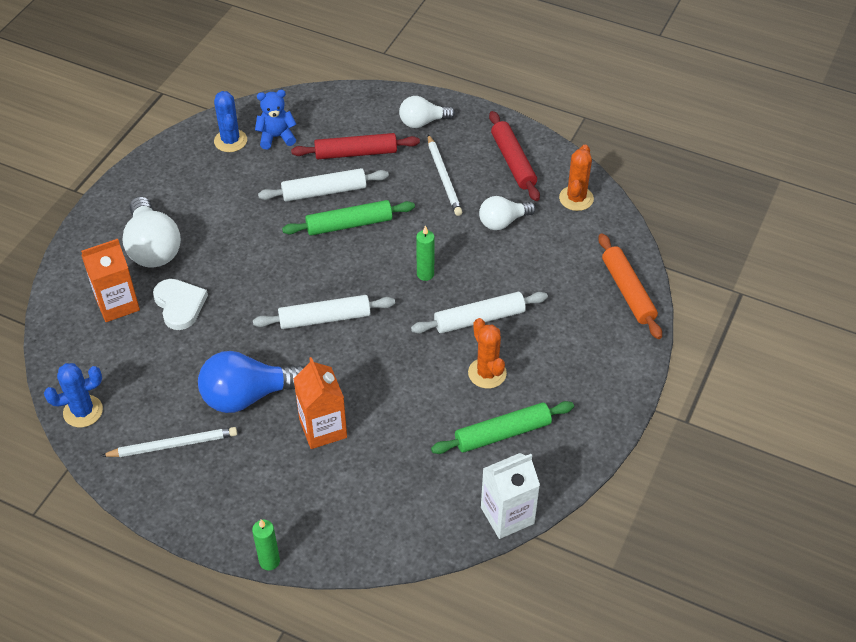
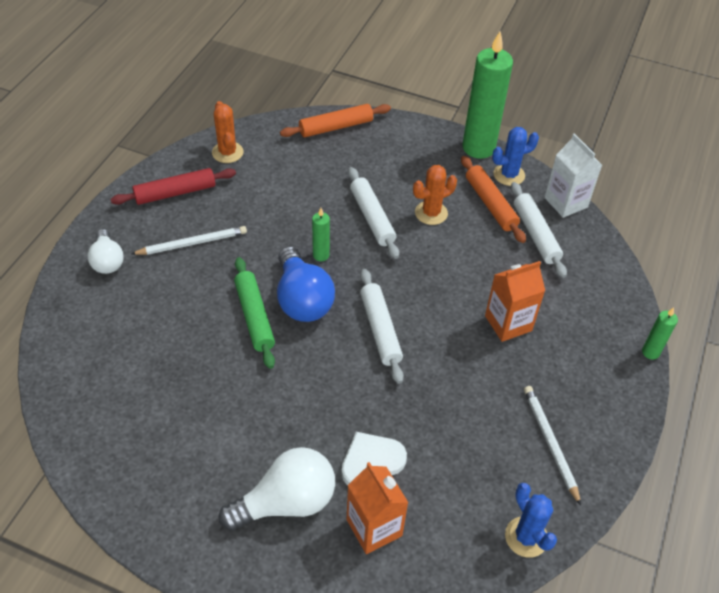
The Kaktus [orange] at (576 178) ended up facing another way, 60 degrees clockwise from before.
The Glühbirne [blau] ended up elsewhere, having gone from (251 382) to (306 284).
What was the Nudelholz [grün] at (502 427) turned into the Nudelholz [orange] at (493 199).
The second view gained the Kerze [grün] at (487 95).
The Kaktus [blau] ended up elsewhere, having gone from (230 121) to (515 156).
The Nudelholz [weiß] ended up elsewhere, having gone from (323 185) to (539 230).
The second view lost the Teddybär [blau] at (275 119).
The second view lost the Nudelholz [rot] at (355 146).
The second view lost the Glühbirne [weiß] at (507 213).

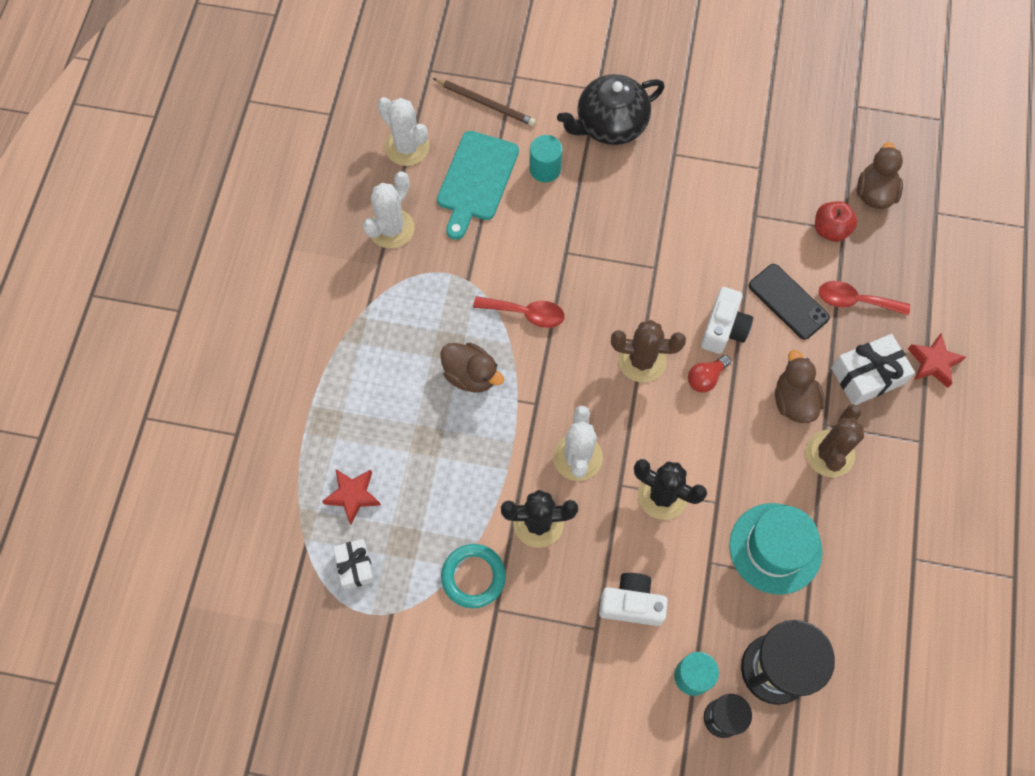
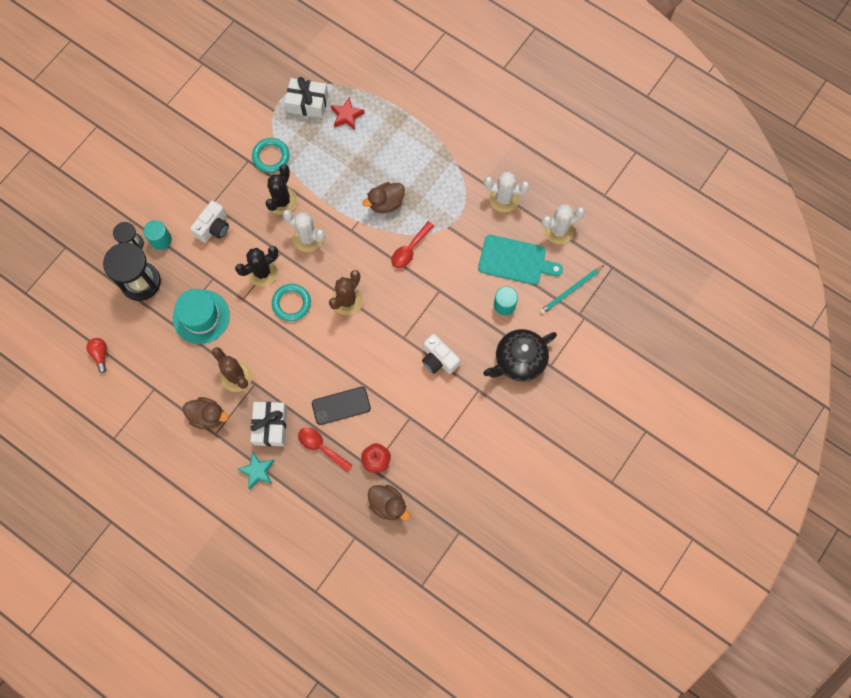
The Glühbirne [rot] ended up elsewhere, having gone from (709 373) to (96 355).
The Ente [braun] ended up elsewhere, having gone from (800 386) to (206 413).
What was the Stern [rot] at (937 360) turned into the Stern [türkis] at (255 470).
The second view gained the Ring [türkis] at (291 302).
The size of the Geschenk [weiß] at (354 564) changed by a factor of 1.57.
The Löffel [rot] at (864 298) ended up facing another way, 90 degrees counterclockwise from before.
The Kamera [weiß] ended up elsewhere, having gone from (727 320) to (441 354).
The Schneidebrett [türkis] at (478 185) ended up facing another way, 150 degrees clockwise from before.
The Teekanne [schwarz] at (611 109) ended up facing another way, 120 degrees counterclockwise from before.
The Kaktus [weiß] at (388 210) ended up facing another way, 45 degrees counterclockwise from before.
What was the Bleistift [braun] at (484 102) turned into the Bleistift [türkis] at (572 289).

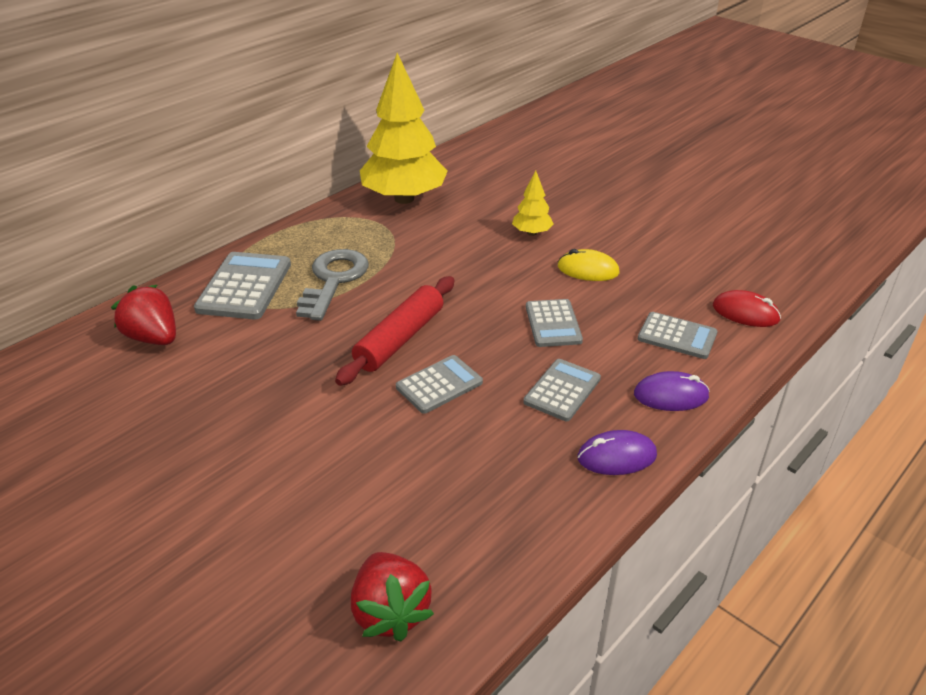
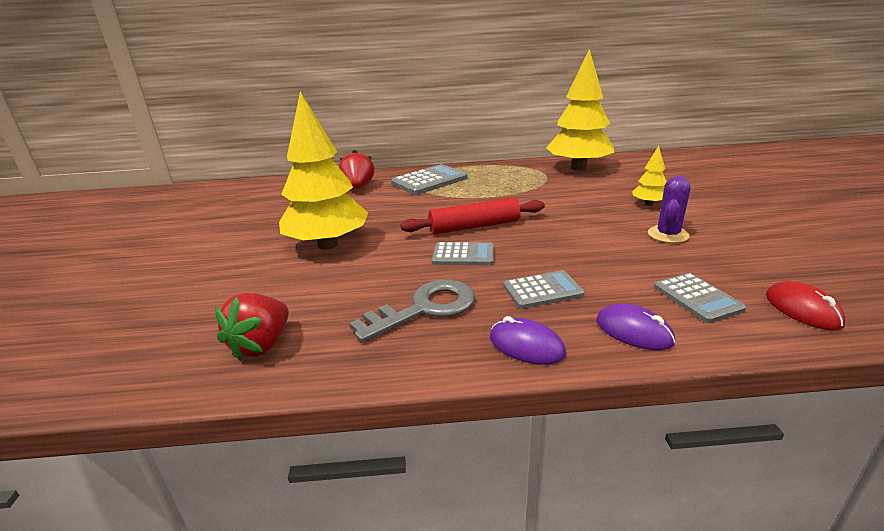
The second view gained the Baum [gelb] at (323 171).
The Schlüssel [grau] ended up elsewhere, having gone from (332 285) to (412 311).
Where the Computermaus [gelb] stood at (589 265), the Kaktus [lila] came to stand at (669 209).
The second view lost the Taschenrechner [grau] at (554 323).

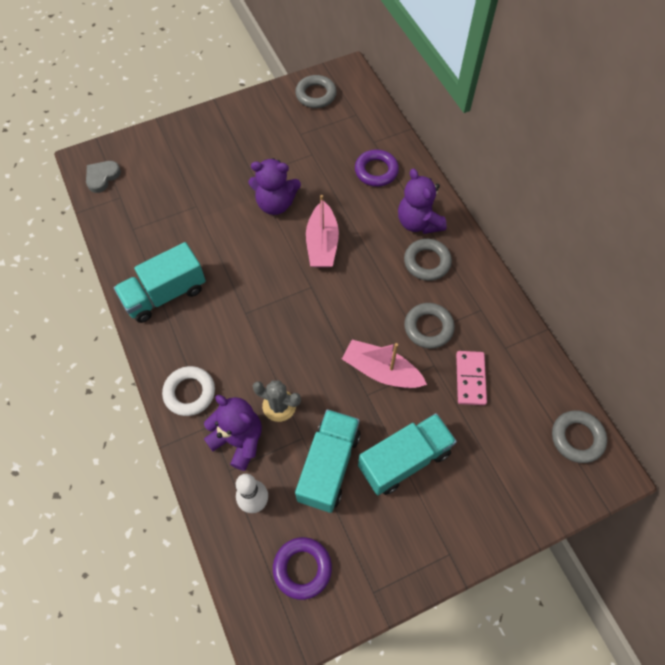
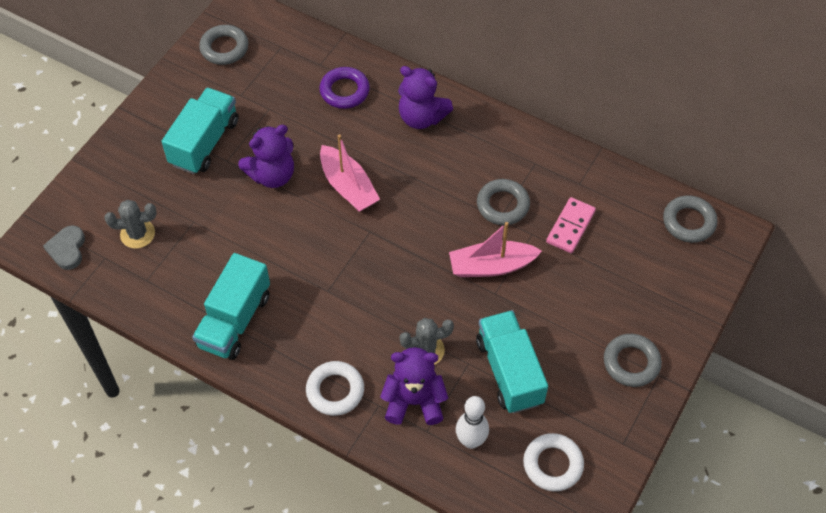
The second view gained the Kaktus [grau] at (130 224).
The Lastwagen [türkis] ended up elsewhere, having gone from (407 454) to (200 131).
What was the Ring [lila] at (302 568) turned into the Ring [weiß] at (553 462).
The Dominostein [rosa] at (471 378) ended up facing another way, 60 degrees clockwise from before.
The Ring [grau] ended up elsewhere, having gone from (428 260) to (633 360).

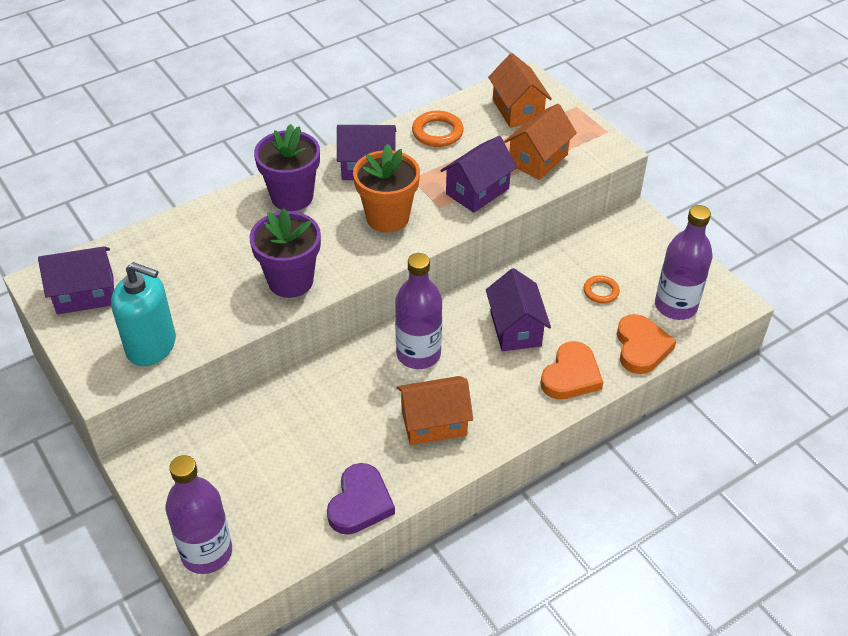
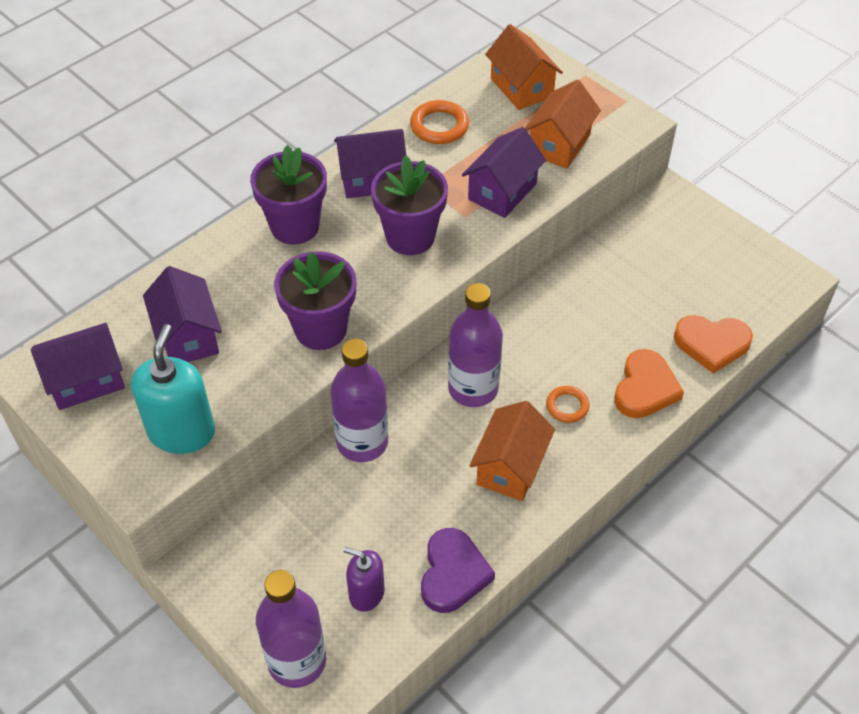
The Seifenspender [türkis] at (143 314) ended up facing another way, 90 degrees counterclockwise from before.
The Haus [lila] ended up elsewhere, having gone from (518 309) to (182 314).
The Flasche [lila] ended up elsewhere, having gone from (684 262) to (359 400).
The second view gained the Seifenspender [lila] at (364 579).
What was the Blumentopf [orange] at (386 188) turned into the Blumentopf [lila] at (409 205).
The Haus [orange] at (435 410) ended up facing another way, 45 degrees counterclockwise from before.
The Ring [orange] ended up elsewhere, having gone from (602 289) to (567 404).
The Herz [orange] at (646 344) ended up facing another way, 105 degrees clockwise from before.

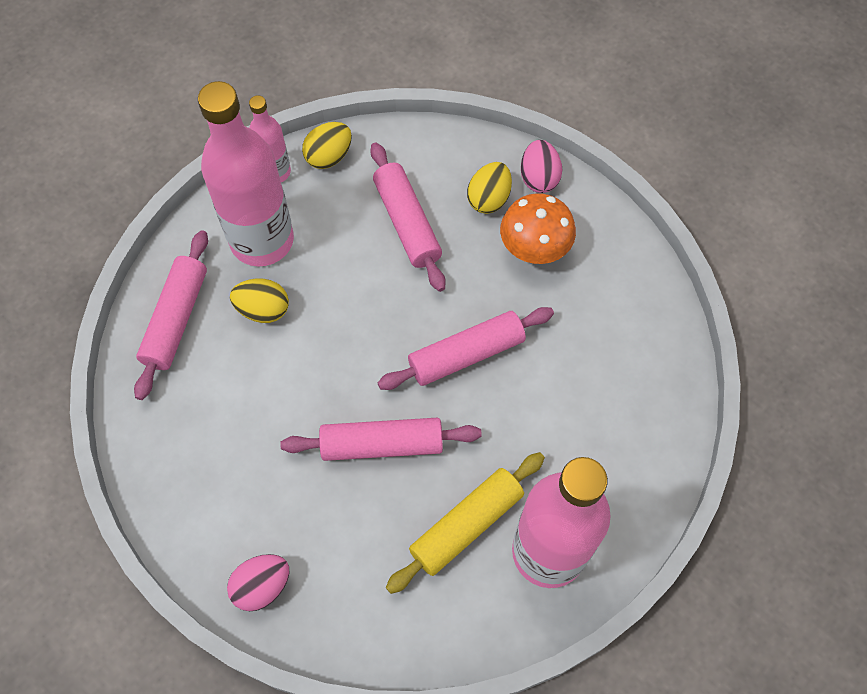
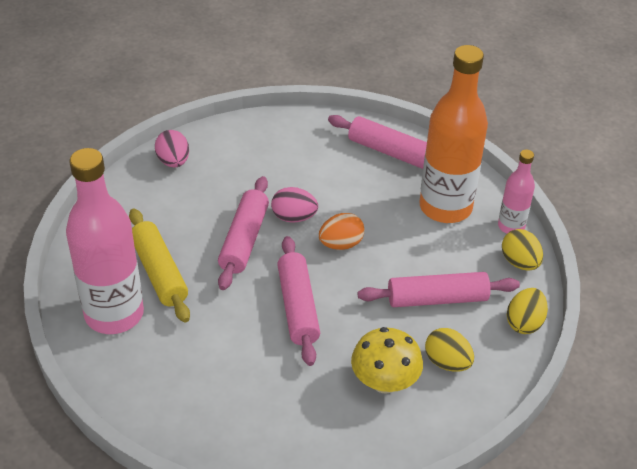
The Ei [rosa] ended up elsewhere, having gone from (541 166) to (294 205).
The second view gained the Ei [orange] at (342 231).
What was the Pilz [orange] at (538 228) turned into the Pilz [gelb] at (387 360).
What was the Flasche [rosa] at (246 173) turned into the Flasche [orange] at (453 134).
The Ei [gelb] ended up elsewhere, having gone from (259 301) to (527 311).

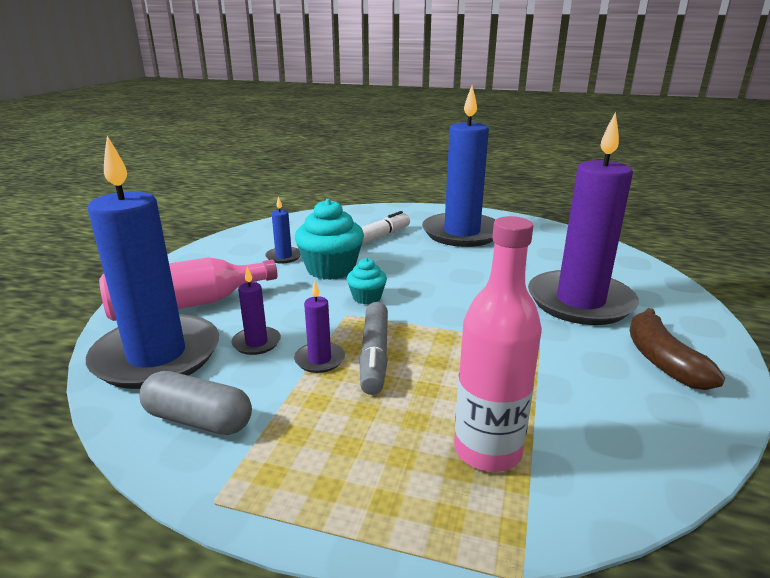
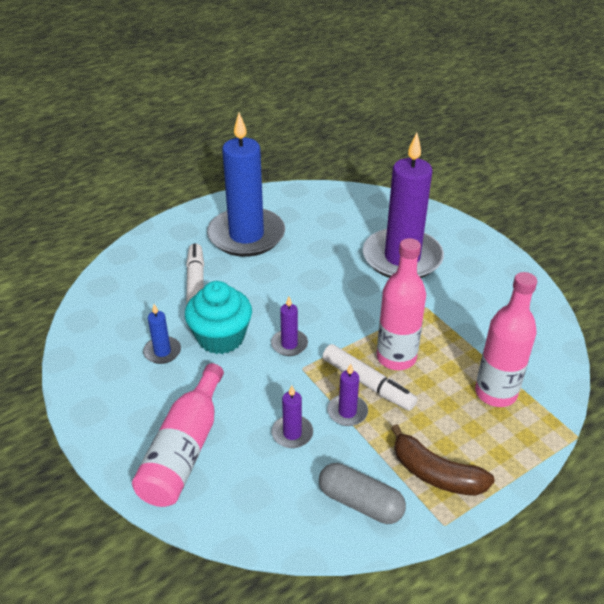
Where the Muffin [türkis] stood at (367 281), the Kerze [lila] came to stand at (289 326).
The Kapsel [grau] at (195 403) ended up facing another way, 60 degrees clockwise from before.
What was the Filzstift [grau] at (373 348) turned into the Filzstift [weiß] at (370 377).
The second view gained the Flasche [rosa] at (401 304).
The Banane [braun] ended up elsewhere, having gone from (677 349) to (443 460).
The second view lost the Kerze [blau] at (152 262).

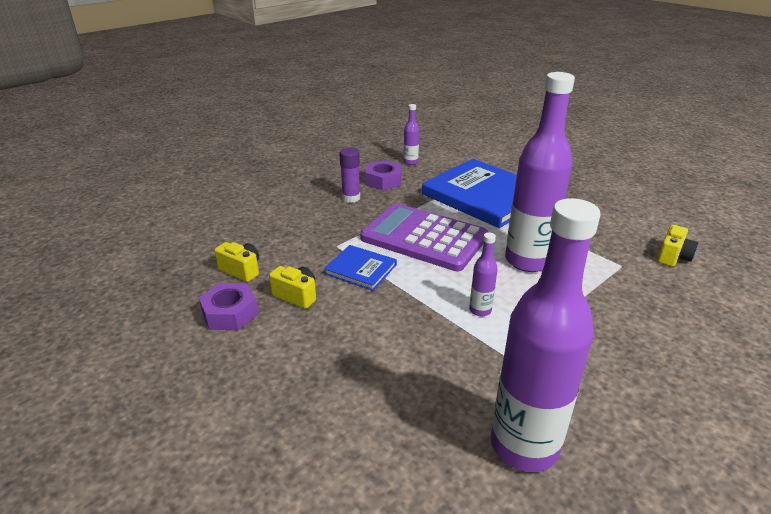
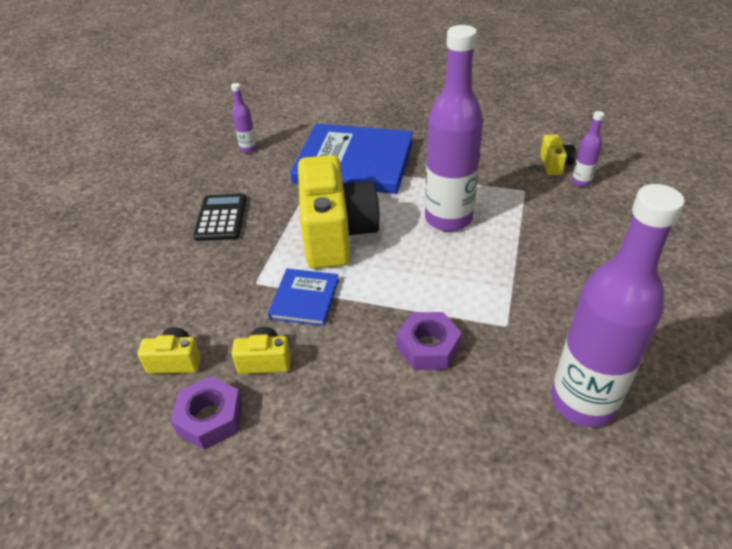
Where the Klebestift [lila] stood at (350 175), the Taschenrechner [schwarz] came to stand at (220 217).
The Buch [blau] at (360 268) ended up facing another way, 75 degrees counterclockwise from before.
Where the Taschenrechner [lila] stood at (424 237), the Kamera [gelb] came to stand at (339 212).
The Sechskantmutter [lila] ended up elsewhere, having gone from (383 175) to (429 341).
The Flasche [lila] ended up elsewhere, having gone from (483 274) to (588 149).

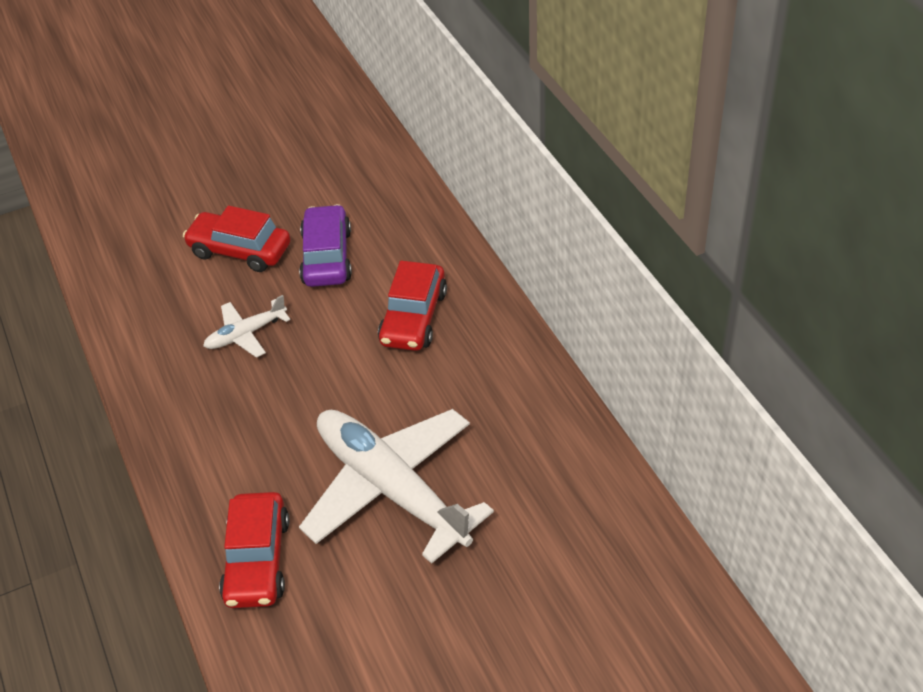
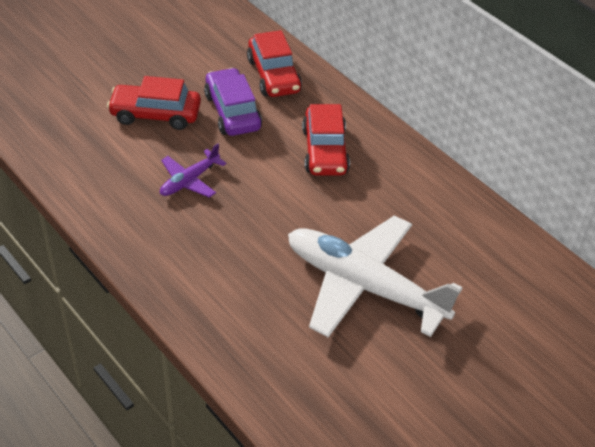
What was the Flugzeug [weiß] at (246 326) turned into the Flugzeug [lila] at (193 171).
The Auto [rot] ended up elsewhere, having gone from (254 550) to (274 63).

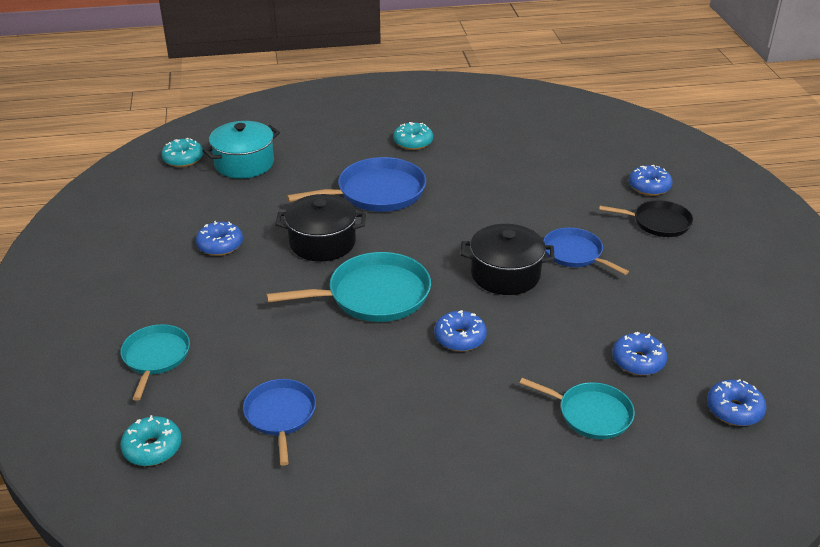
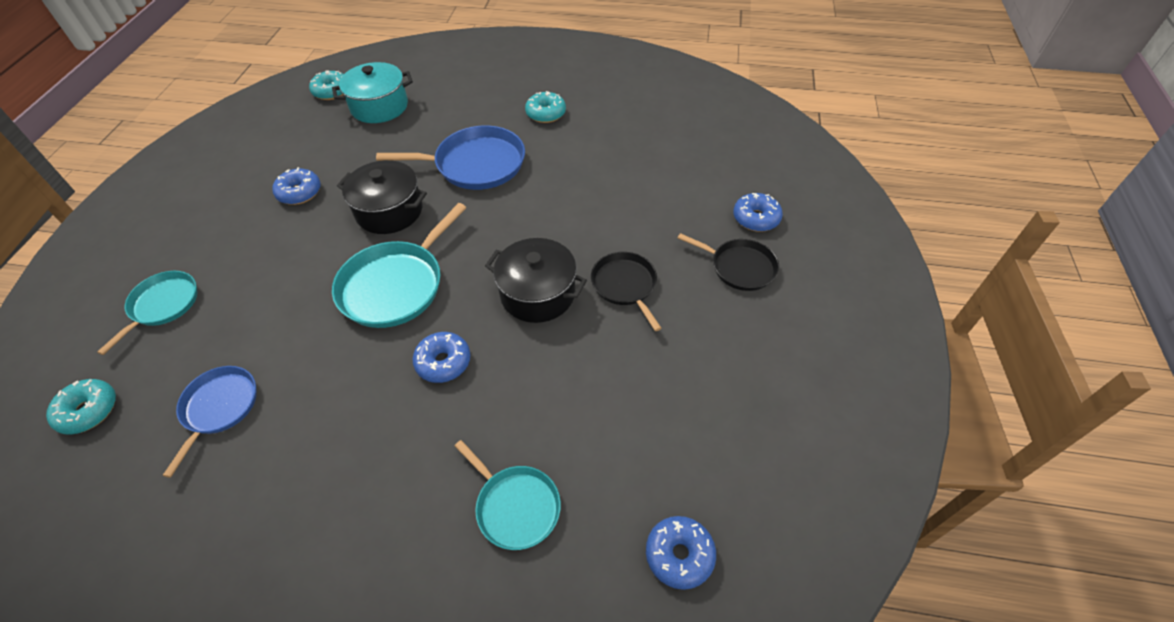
The Pfanne [türkis] at (348 287) ended up facing another way, 120 degrees clockwise from before.
What was the Pfanne [blau] at (586 251) turned into the Pfanne [schwarz] at (626 291).
The second view lost the Donut [blau] at (639 353).

